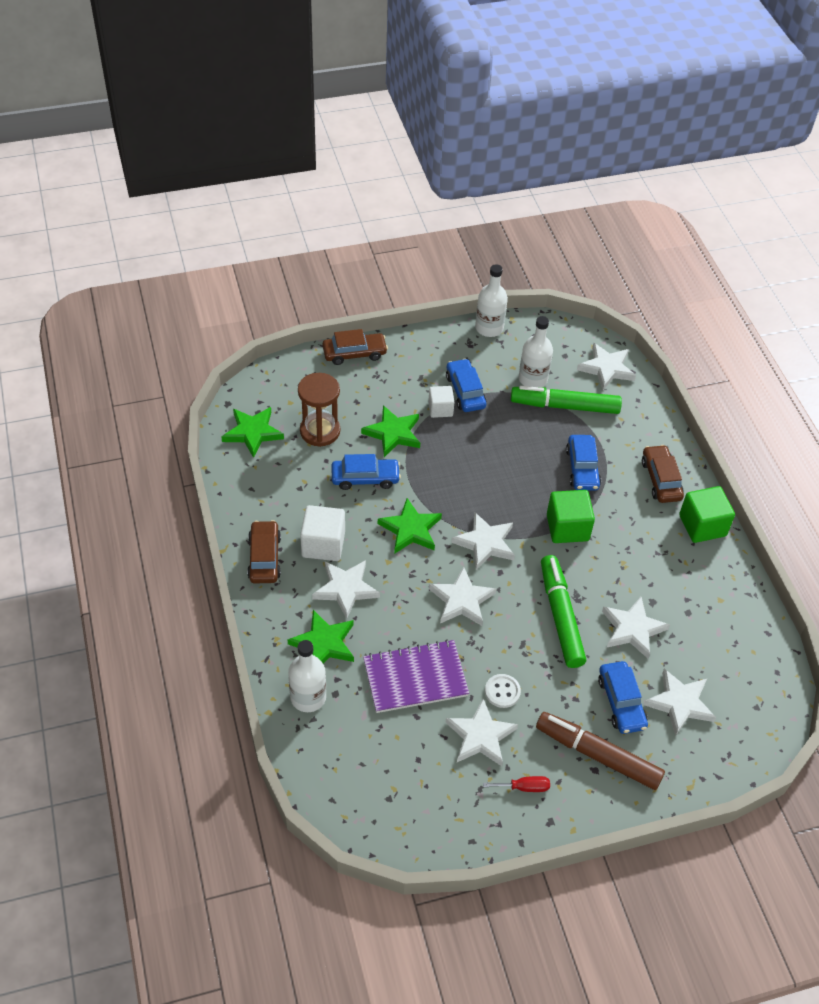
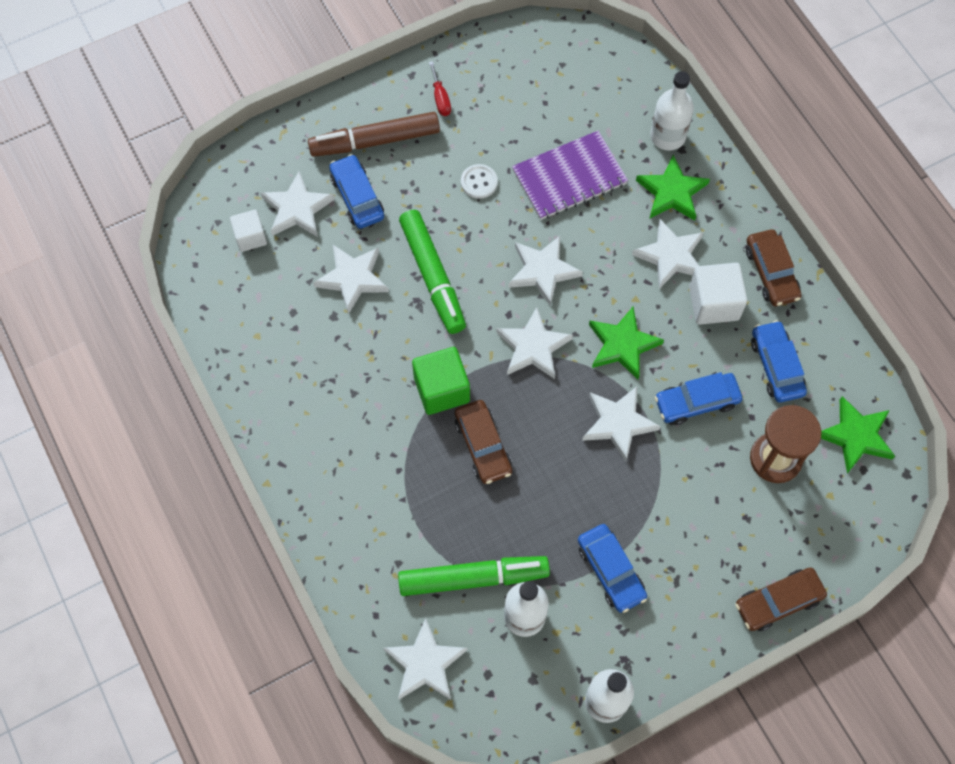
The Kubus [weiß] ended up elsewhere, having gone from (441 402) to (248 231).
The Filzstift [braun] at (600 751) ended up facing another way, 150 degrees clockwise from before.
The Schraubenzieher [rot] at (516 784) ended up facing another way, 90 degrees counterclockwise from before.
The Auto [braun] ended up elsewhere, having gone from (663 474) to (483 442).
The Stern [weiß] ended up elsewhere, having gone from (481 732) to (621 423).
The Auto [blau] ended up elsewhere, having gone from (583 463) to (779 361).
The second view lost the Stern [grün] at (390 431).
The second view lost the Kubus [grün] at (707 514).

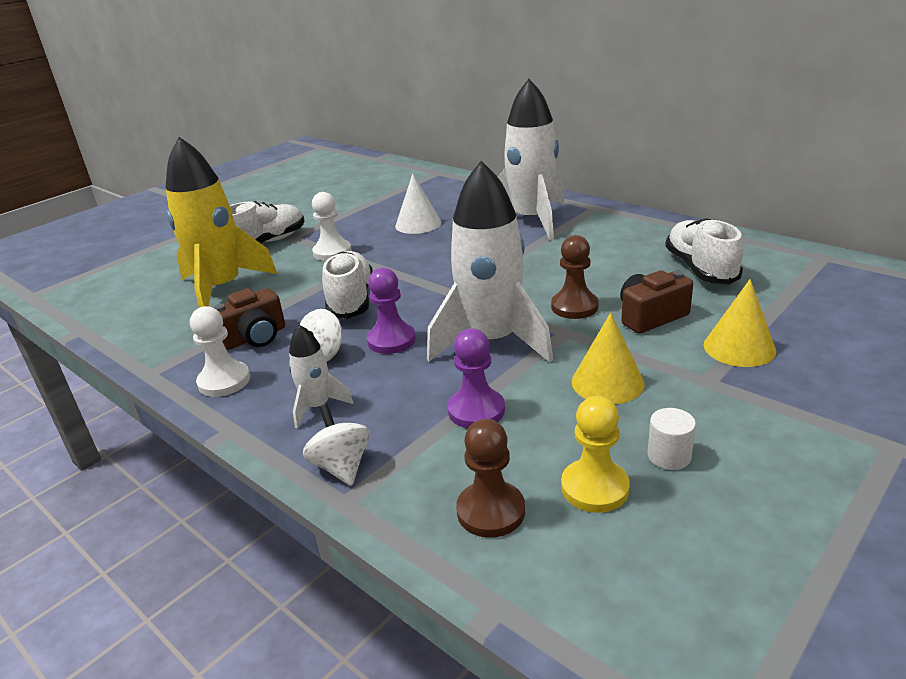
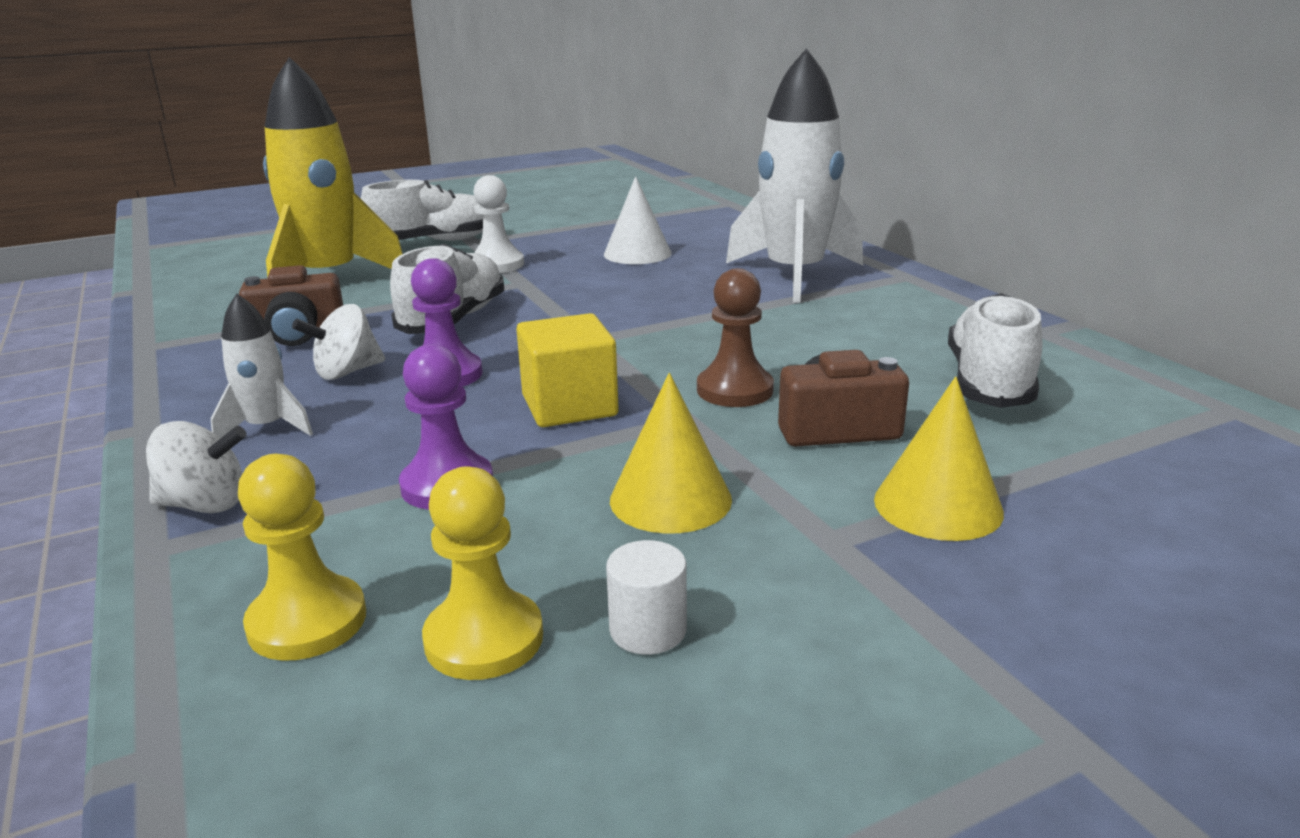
The Kreisel [weiß] at (336 445) ended up facing another way, 90 degrees clockwise from before.
What was the Bauer [braun] at (490 478) turned into the Bauer [gelb] at (302 557).
Where the Rakete [weiß] stood at (490 261), the Kubus [gelb] came to stand at (567 370).
The second view lost the Bauer [weiß] at (220 351).

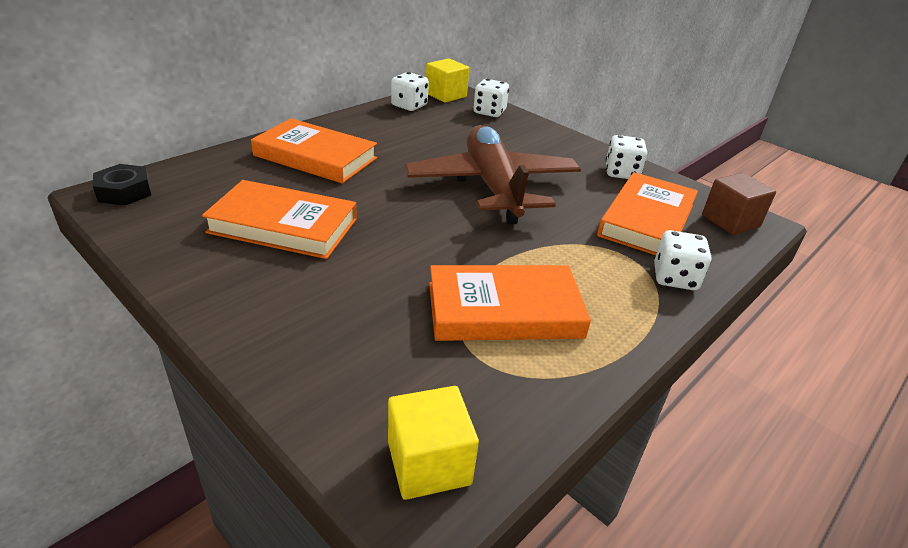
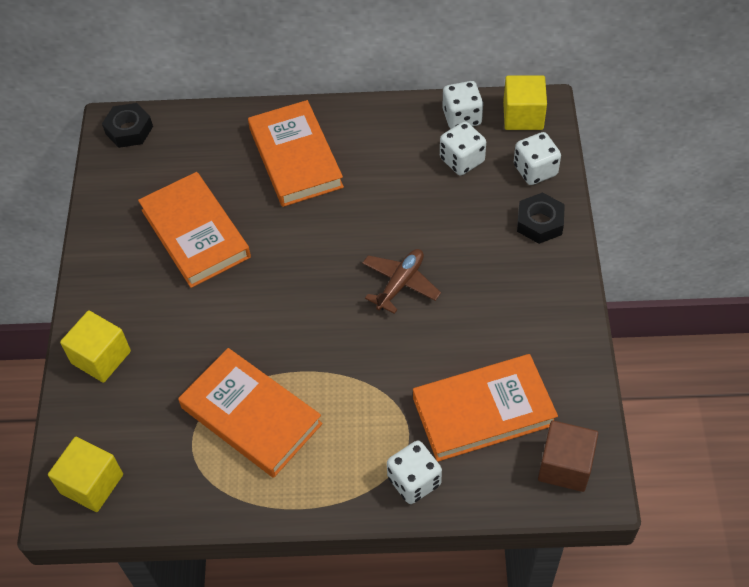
The second view gained the Kubus [gelb] at (95 346).
The size of the Flugzeug [braun] at (493 174) changed by a factor of 0.46.
The Spielwürfel [weiß] ended up elsewhere, having gone from (626 157) to (463 148).
The second view gained the Sechskantmutter [schwarz] at (541 218).

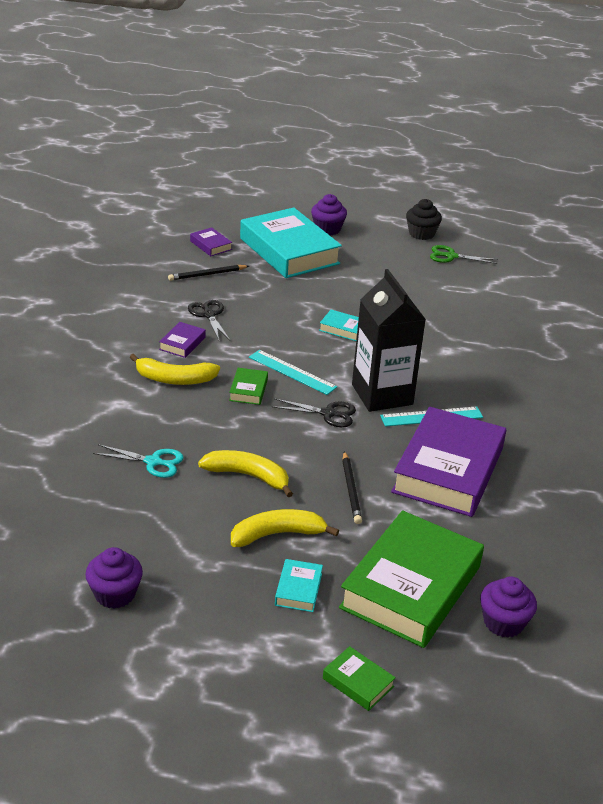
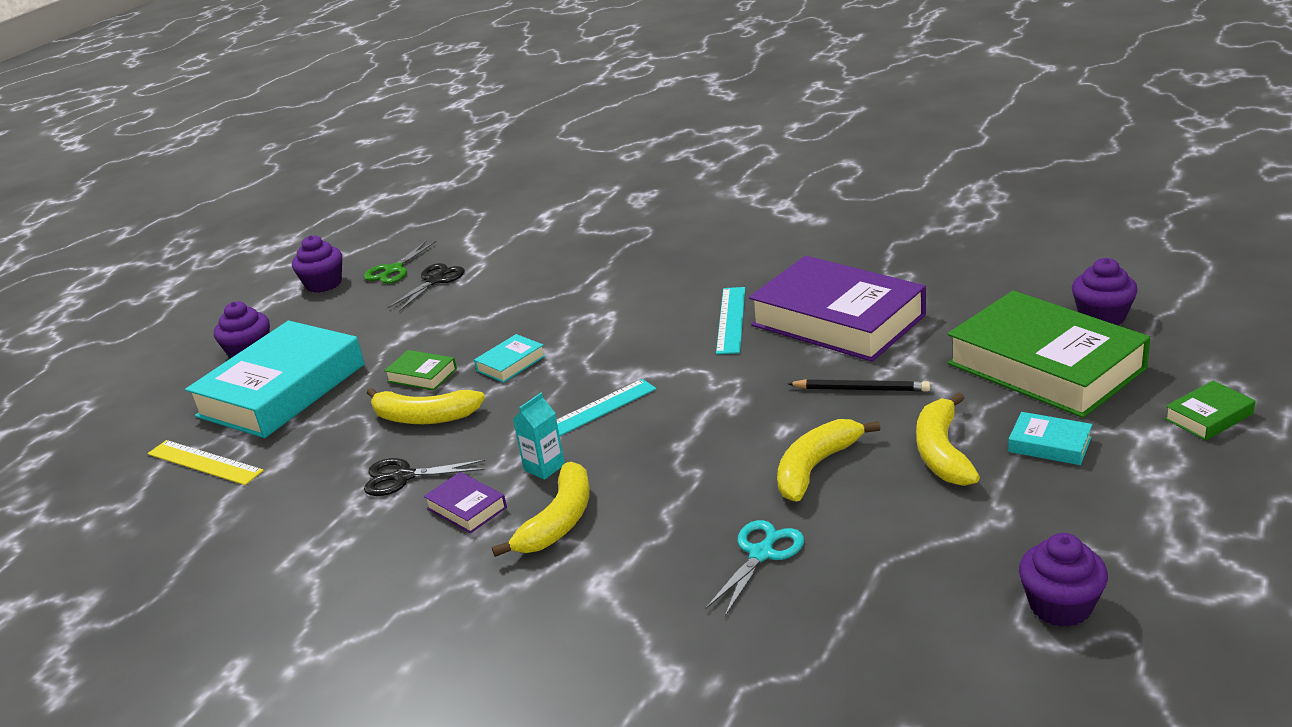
Where the Buch [lila] stood at (211 241), the Lineal [gelb] came to stand at (206 462).
The Buch [türkis] at (291 242) ended up facing another way, 45 degrees counterclockwise from before.
What was the Muffin [schwarz] at (424 219) turned into the Muffin [lila] at (317 264).
The second view gained the Banane [gelb] at (426 406).
The Buch [grün] ended up elsewhere, having gone from (248 386) to (420 370).
The Schere [schwarz] ended up elsewhere, having gone from (314 413) to (426 287).
The second view gained the Getränkekarton [türkis] at (539 436).
The second view lost the Bleistift [schwarz] at (208 273).
The second view lost the Getränkekarton [schwarz] at (389 340).

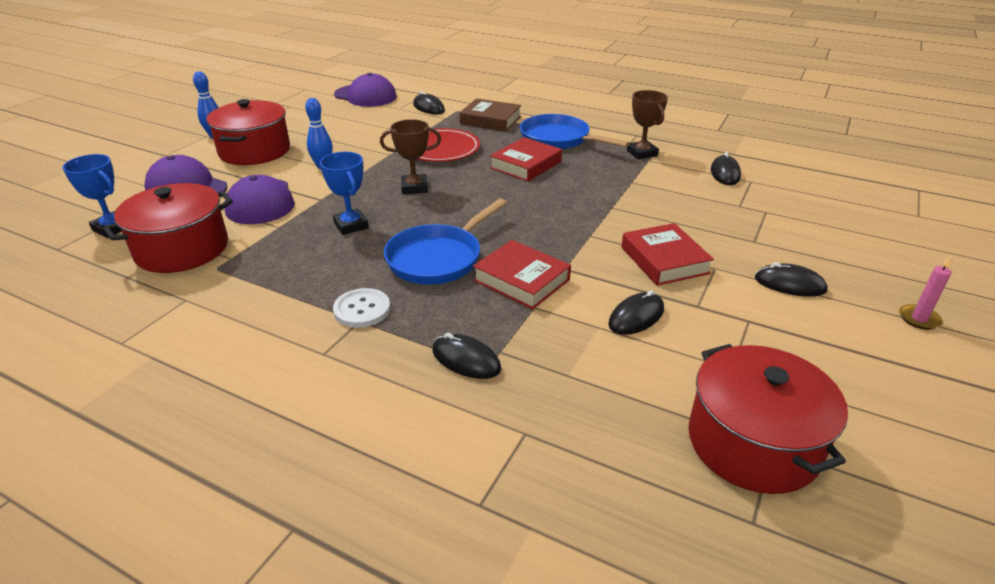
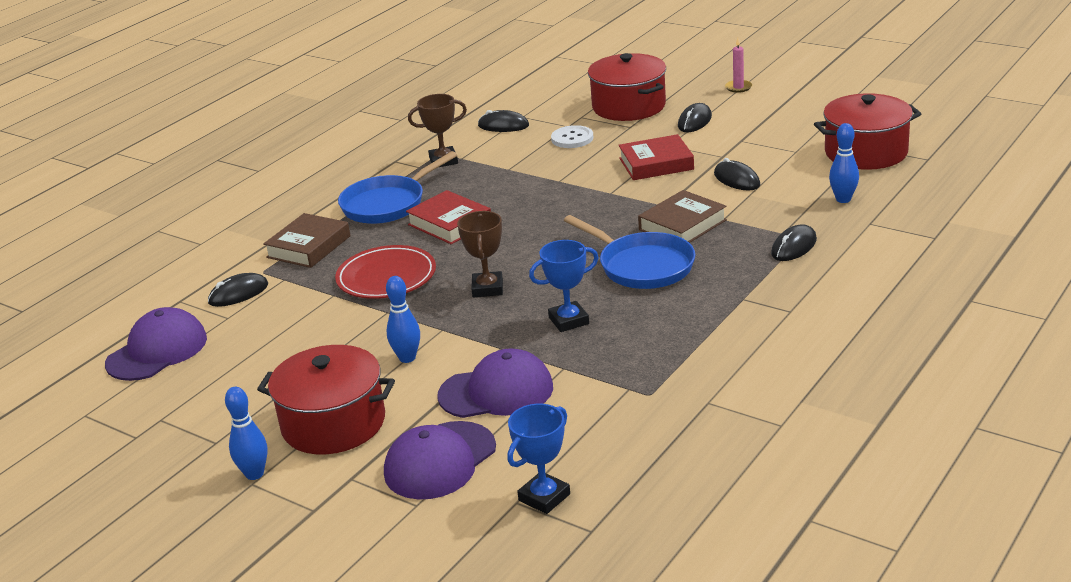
The Knopf [weiß] ended up elsewhere, having gone from (361 308) to (572 136).
The Kochtopf [rot] ended up elsewhere, having gone from (168 228) to (627 87).
What was the Buch [rot] at (522 274) turned into the Buch [braun] at (682 216).
The second view gained the Bowlingkegel [blau] at (844 163).

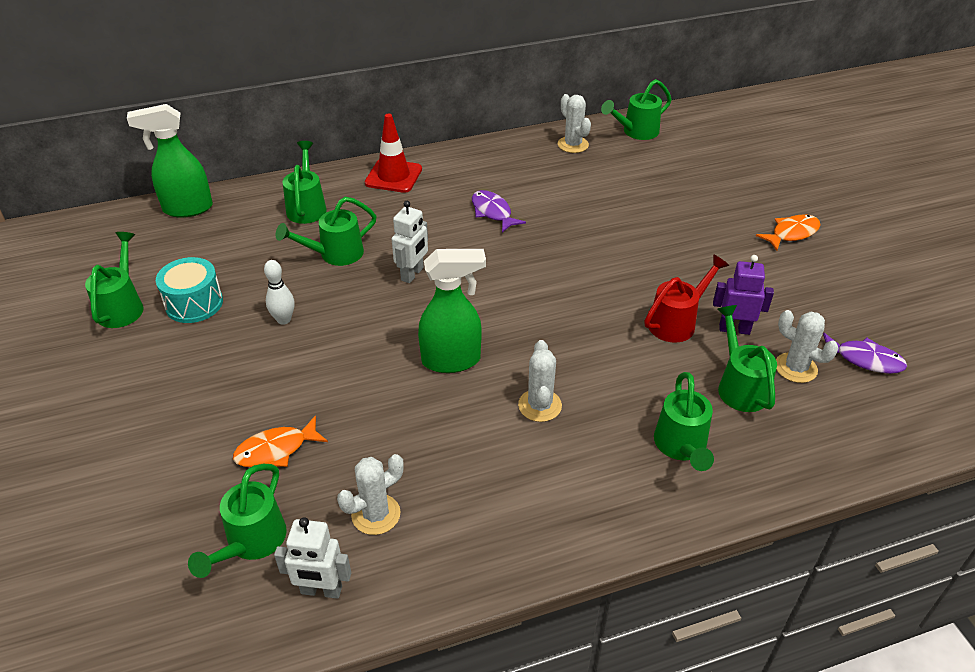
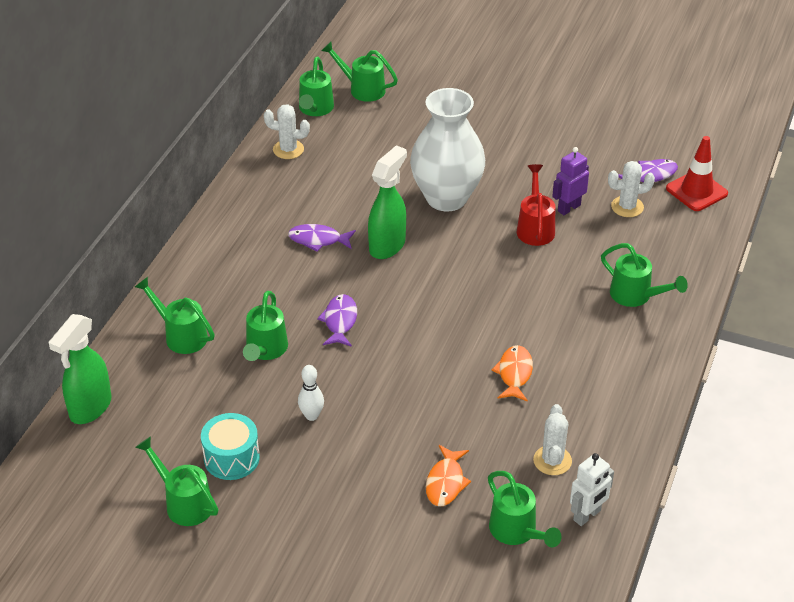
Where the Roboter [weiß] stood at (410 242), the Fisch [lila] came to stand at (337 320).
The Gießkanne [grün] ended up elsewhere, having gone from (747 358) to (359 72).
The Sprühflasche [grün] ended up elsewhere, having gone from (452 311) to (387 202).
The second view gained the Vase [weiß] at (447 149).
The Fisch [orange] ended up elsewhere, having gone from (788 233) to (512 373).
The Leitkegel [rot] ended up elsewhere, having gone from (393 153) to (697 173).
The second view lost the Kaktus [weiß] at (540 381).

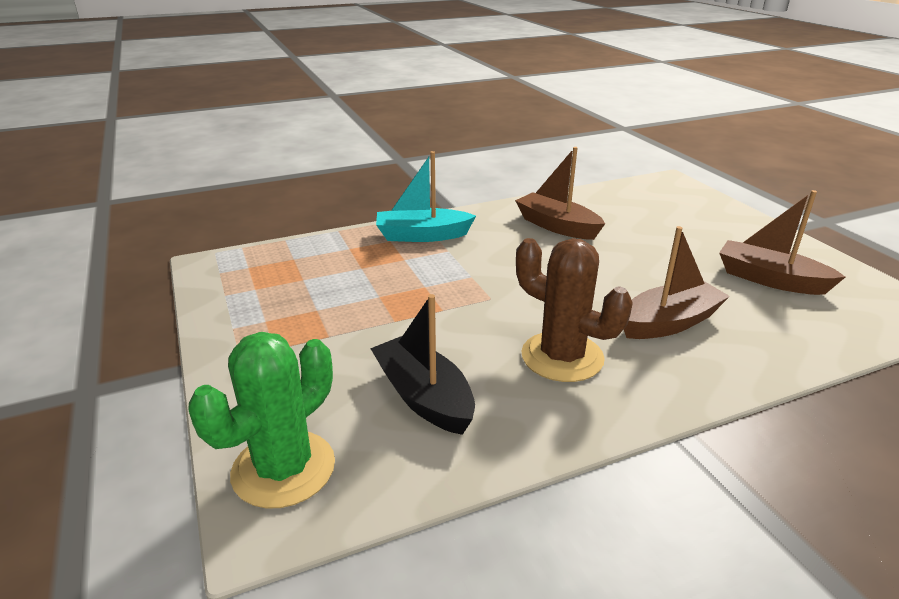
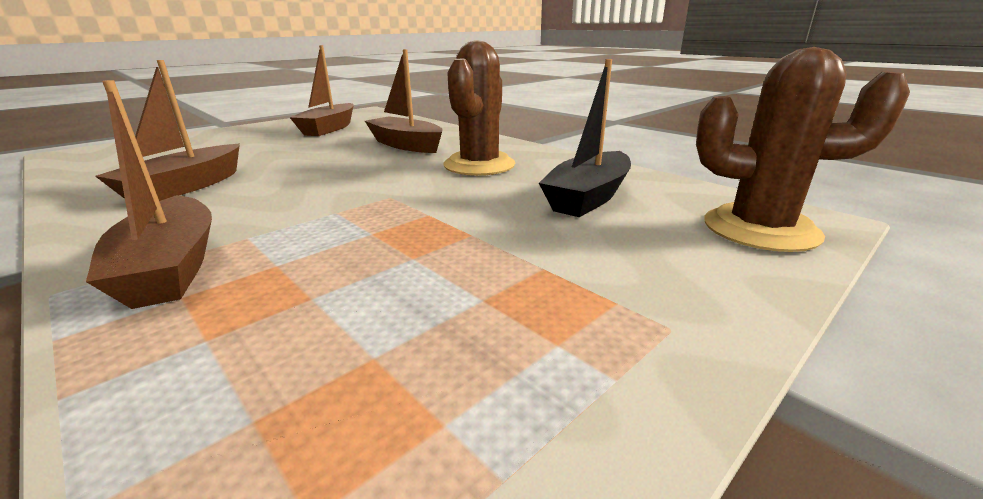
What was the Boot [türkis] at (426 196) turned into the Boot [braun] at (149 194).
What was the Kaktus [grün] at (262 420) turned into the Kaktus [braun] at (803 149).

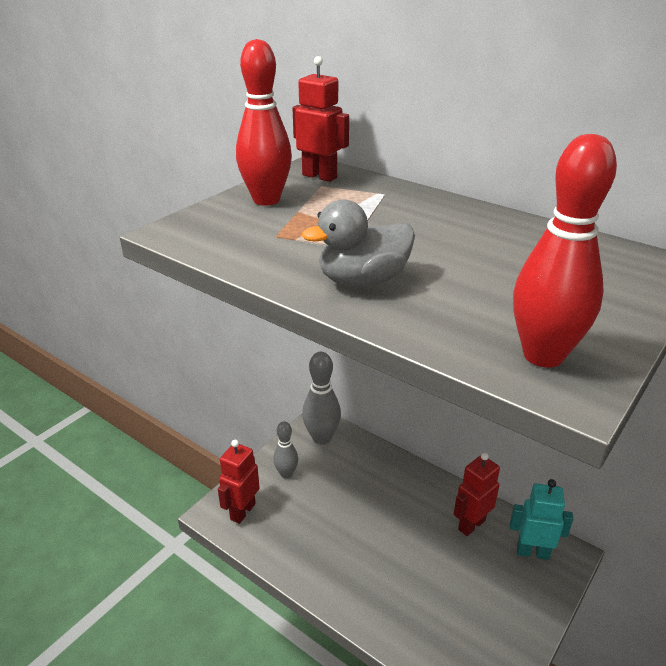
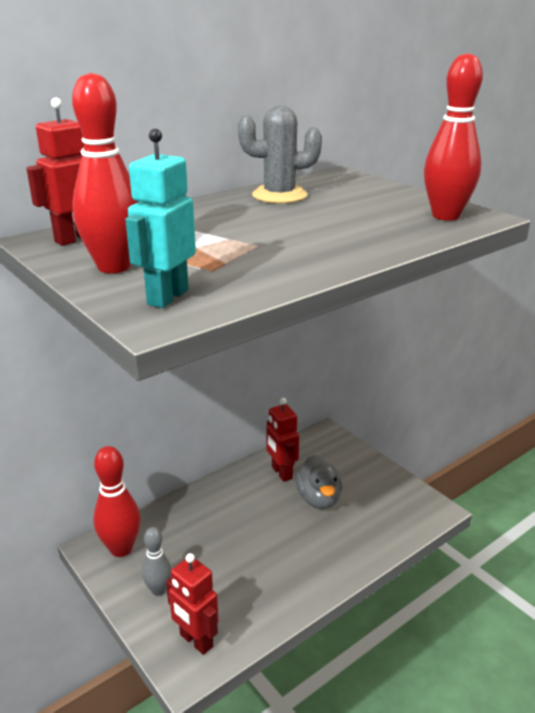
What was the Bowlingkegel [grau] at (321 398) turned into the Bowlingkegel [rot] at (117 501).
The Roboter [türkis] ended up elsewhere, having gone from (542 519) to (160 218).
The second view gained the Kaktus [grau] at (280 154).
The Ente [grau] ended up elsewhere, having gone from (358 243) to (318 482).

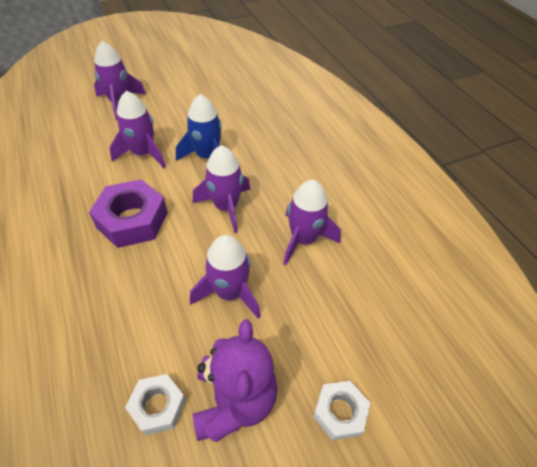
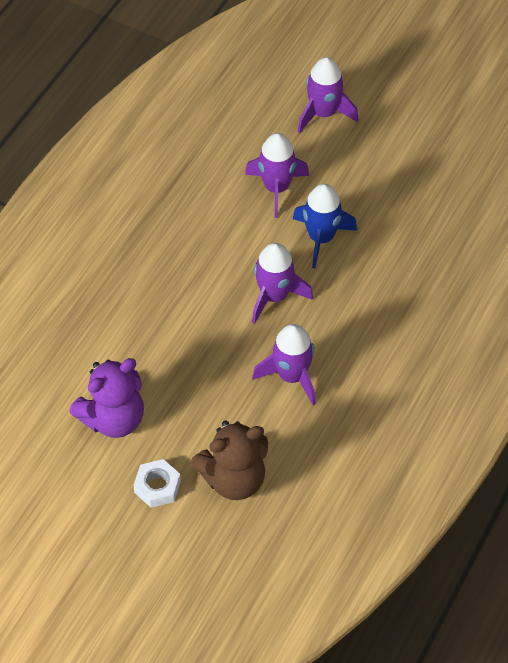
The second view gained the Teddybär [braun] at (229 460).
The second view lost the Sechskantmutter [lila] at (128 213).
The second view lost the Sechskantmutter [weiß] at (155 404).
The second view lost the Rakete [lila] at (225 277).

